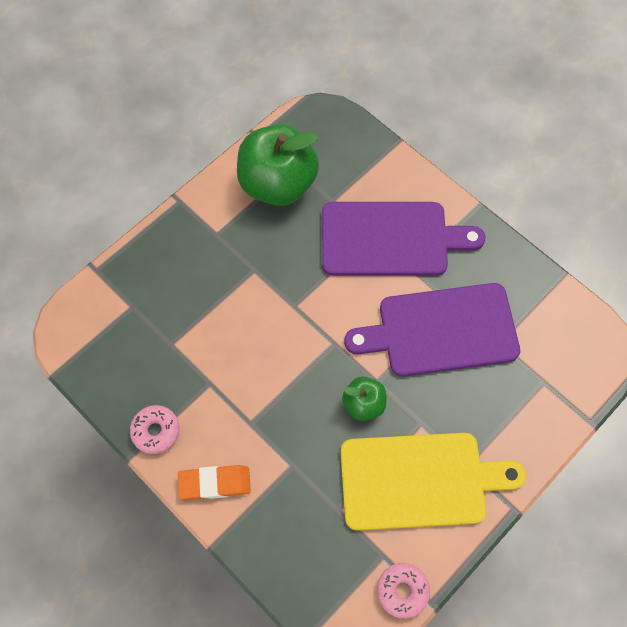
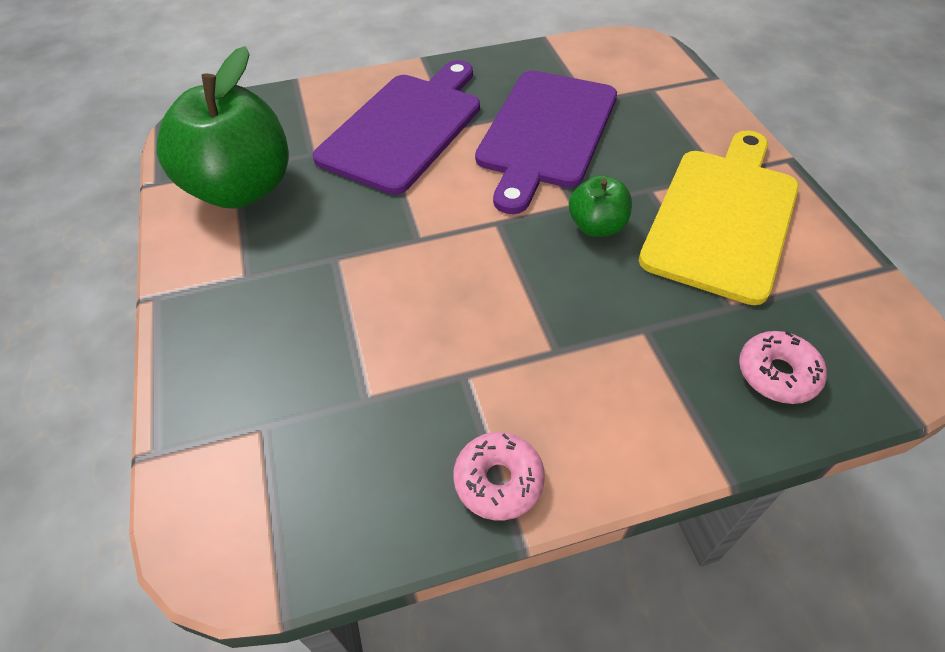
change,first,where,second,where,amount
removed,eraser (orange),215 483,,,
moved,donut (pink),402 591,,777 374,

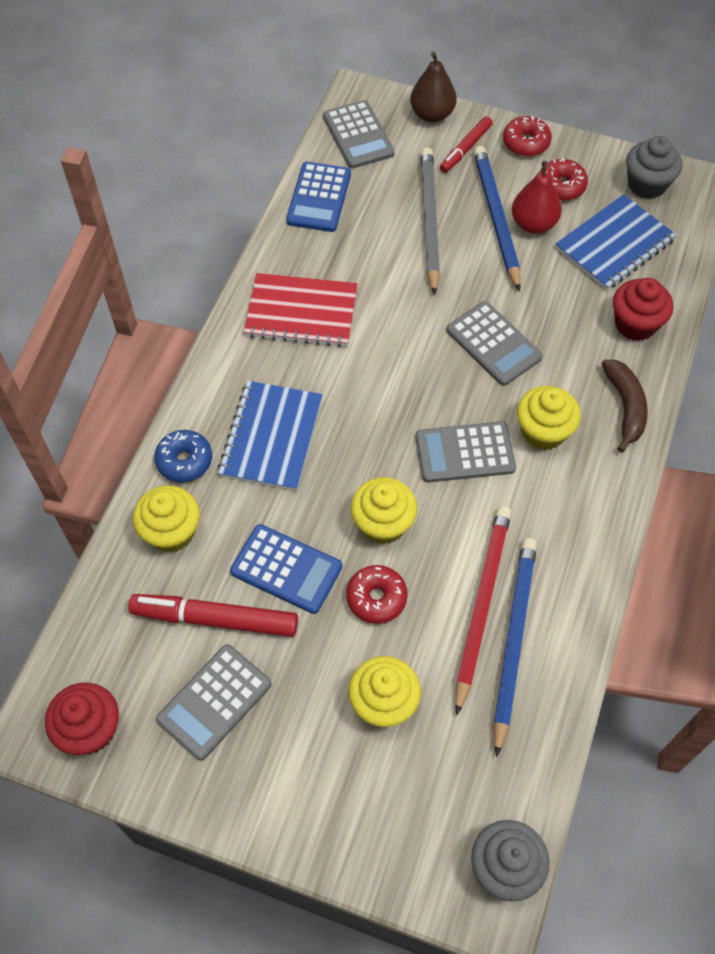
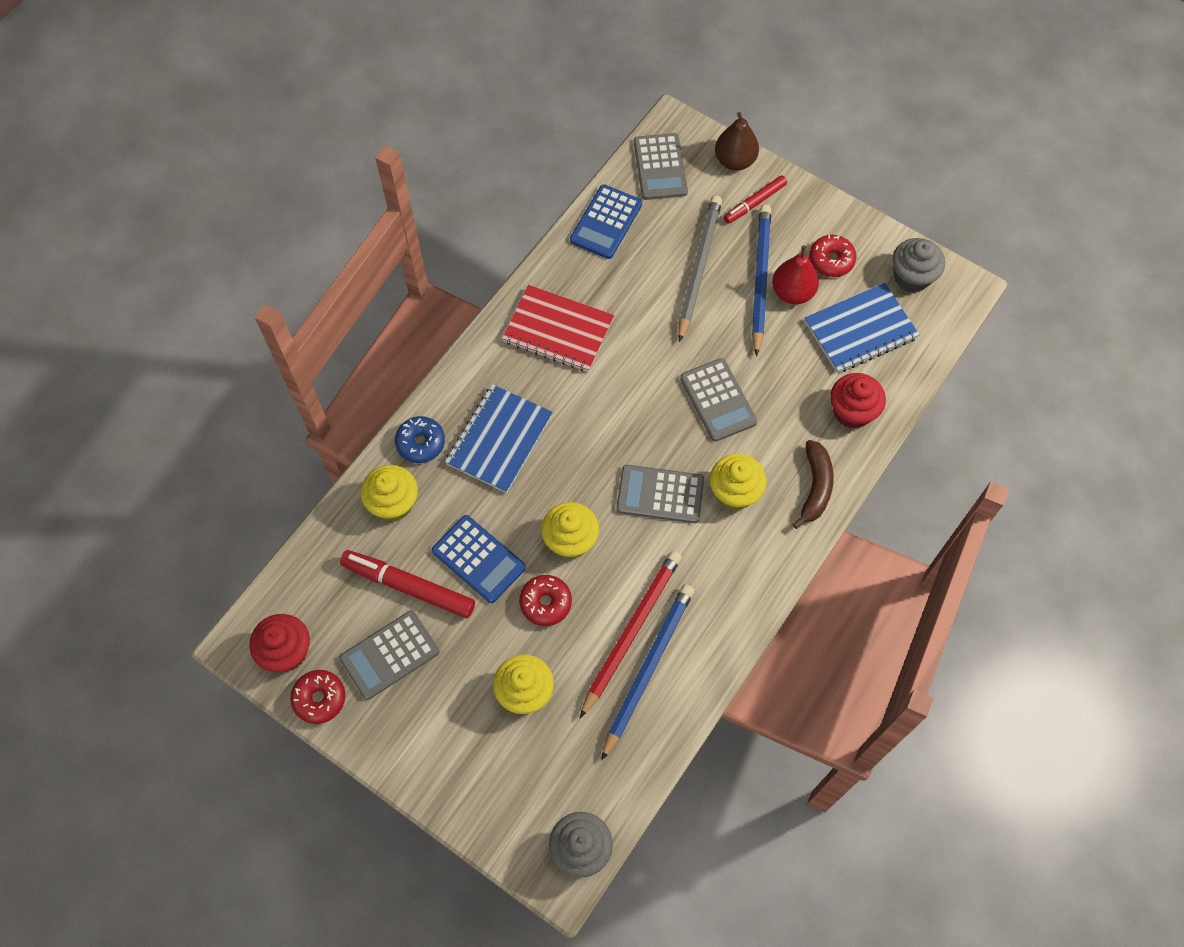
change,first,where,second,where,amount
moved,donut (red),526 143,,319 699,

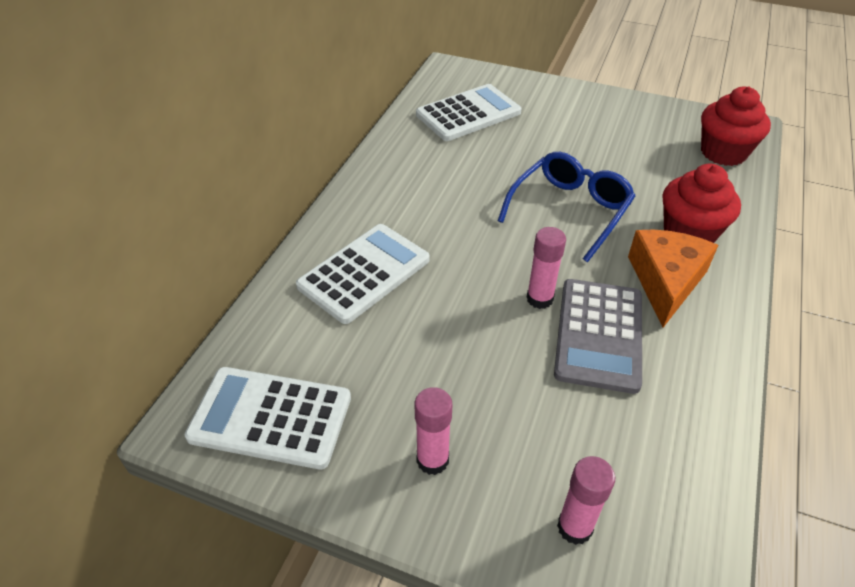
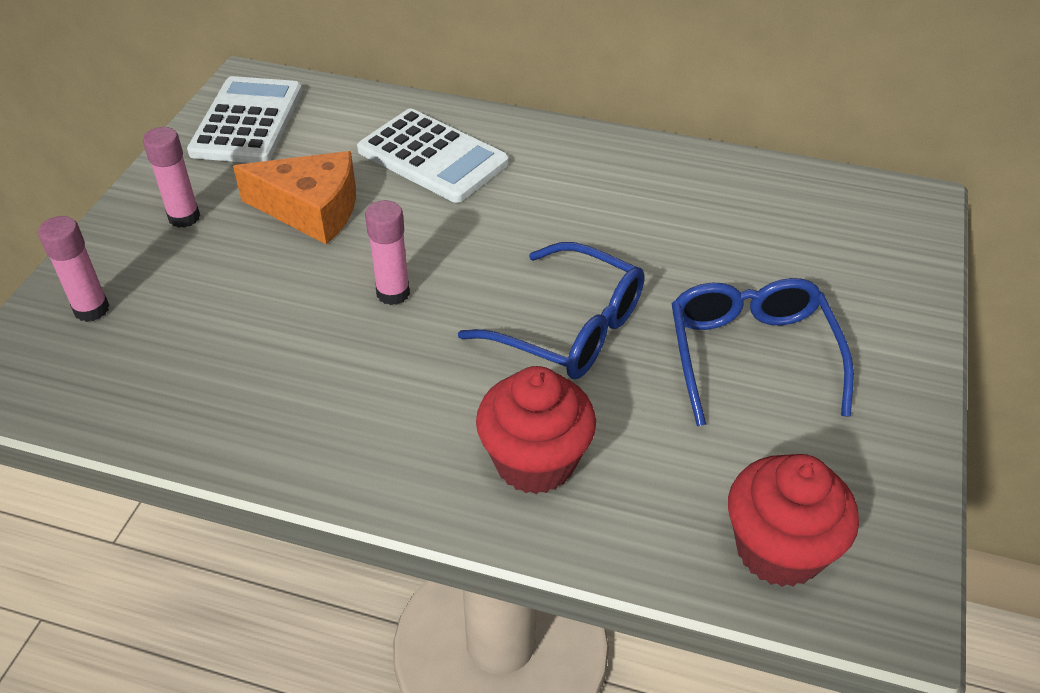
change,first,where,second,where,amount
removed,calculator (white),468 114,,,
moved,cheese (orange),665 281,,311 210,
removed,calculator (grey),598 334,,,
added,,,glasses (blue),751 355,

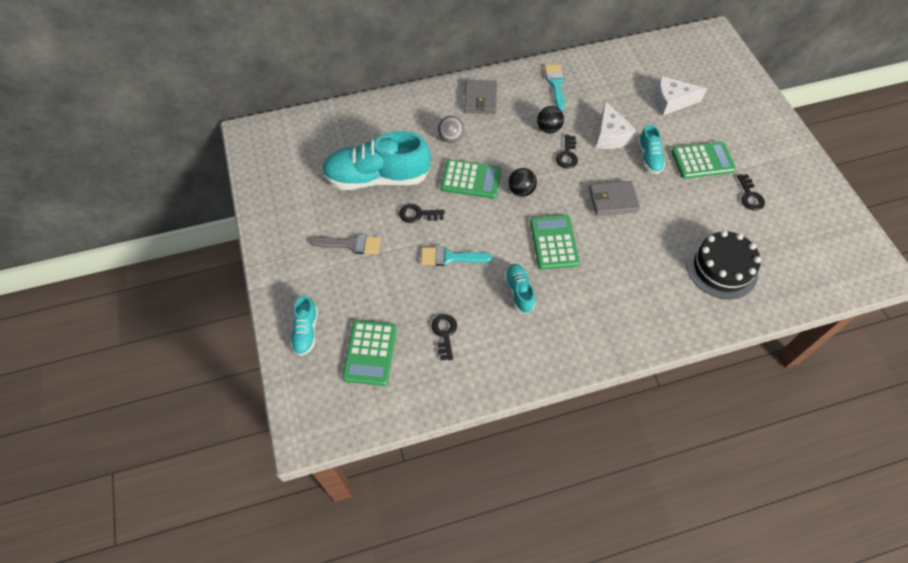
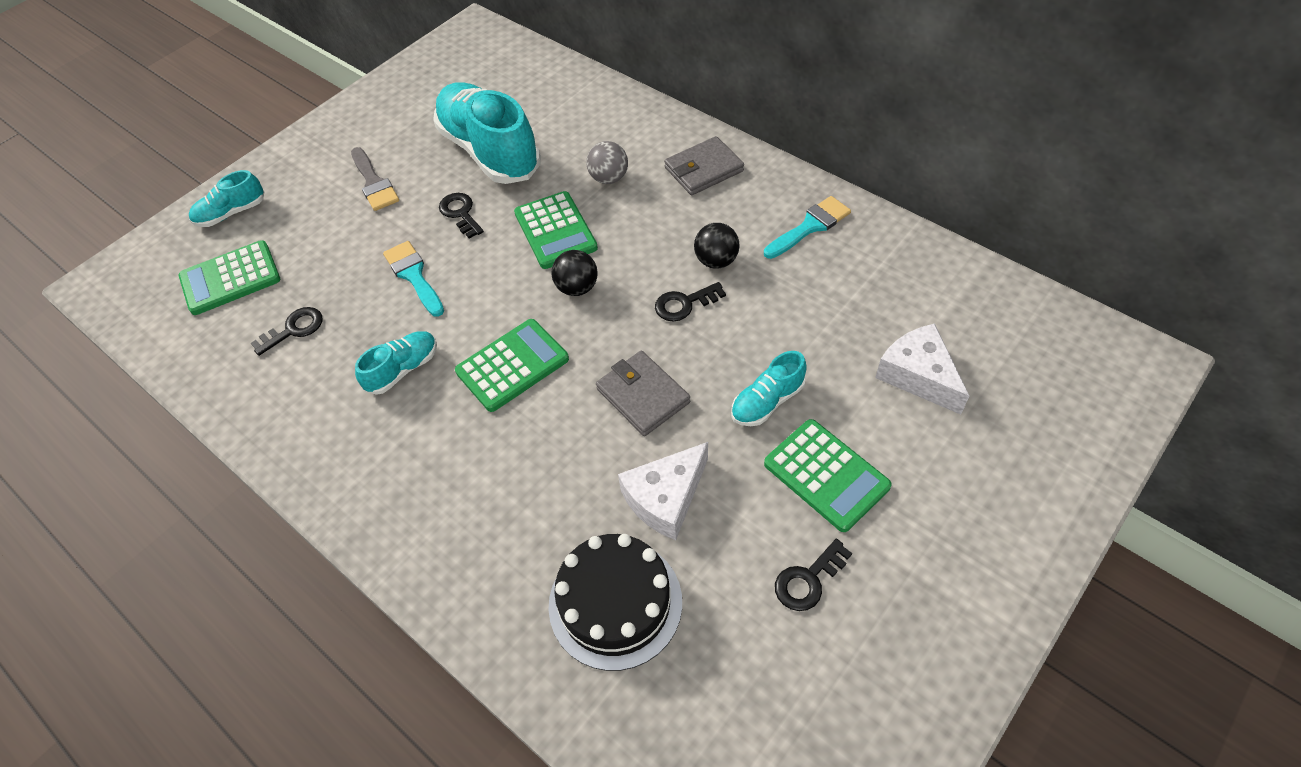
change,first,where,second,where,amount
moved,cheese (white),610 135,,666 498,

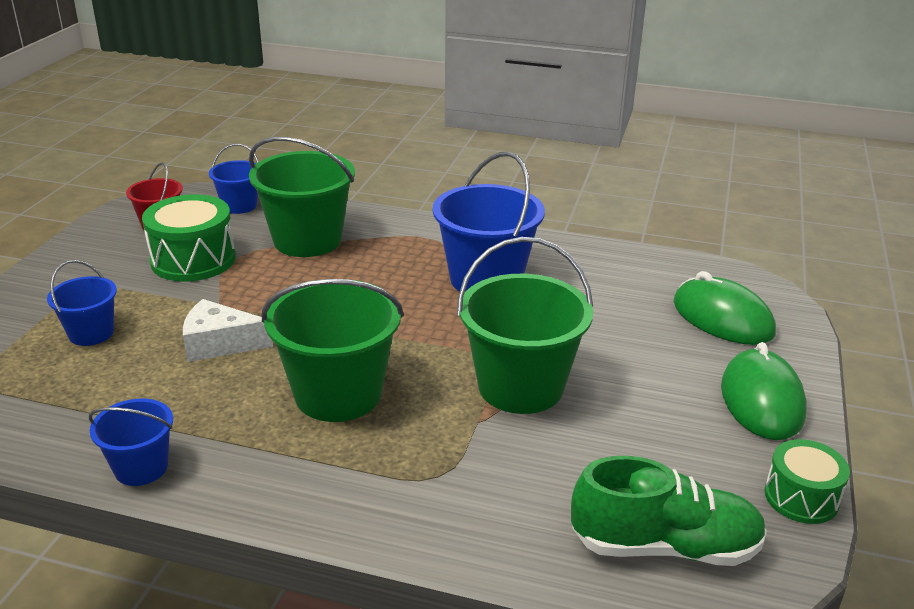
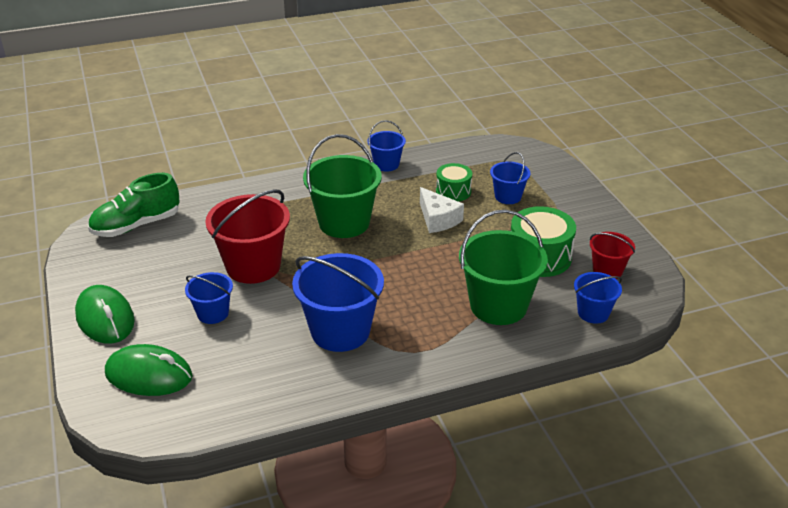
change,first,where,second,where,amount
recoloured,bucket (green),520 387,bucket (red),253 266,
turned,cheese (white),219 344,,438 219,90 degrees clockwise
moved,drum (green),801 497,,453 191,
added,,,bucket (blue),213 313,

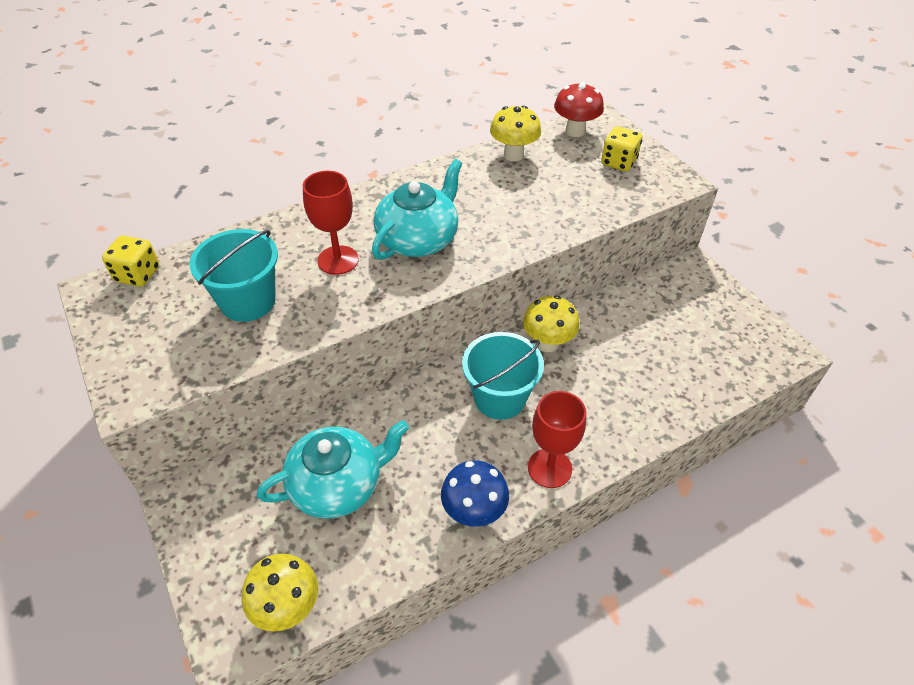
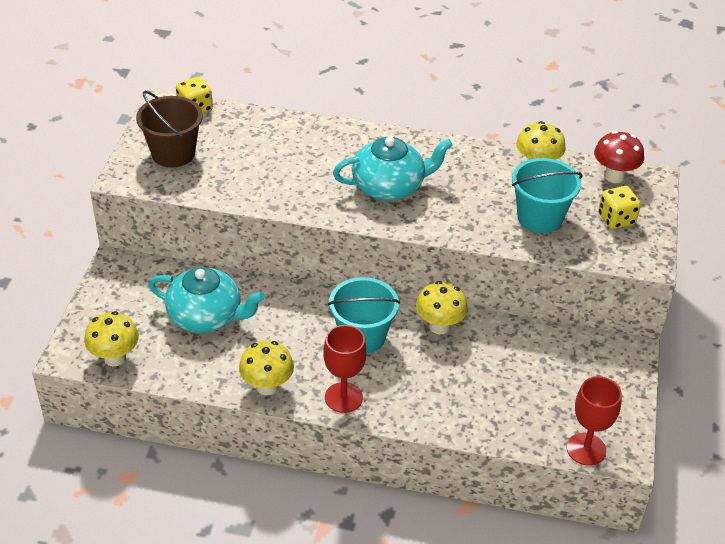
change,first,where,second,where,amount
moved,goblet (red),338 260,,586 449,
moved,bucket (turquoise),248 301,,539 218,
recoloured,mushroom (blue),474 512,mushroom (yellow),267 386,
added,,,bucket (brown),173 153,

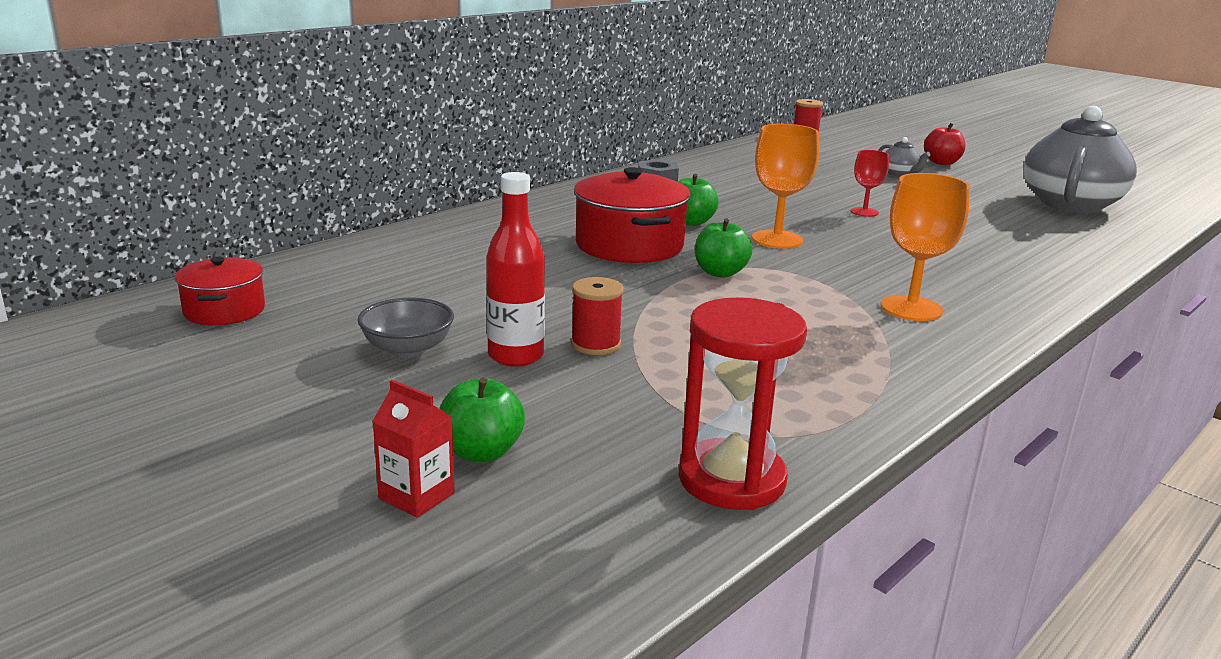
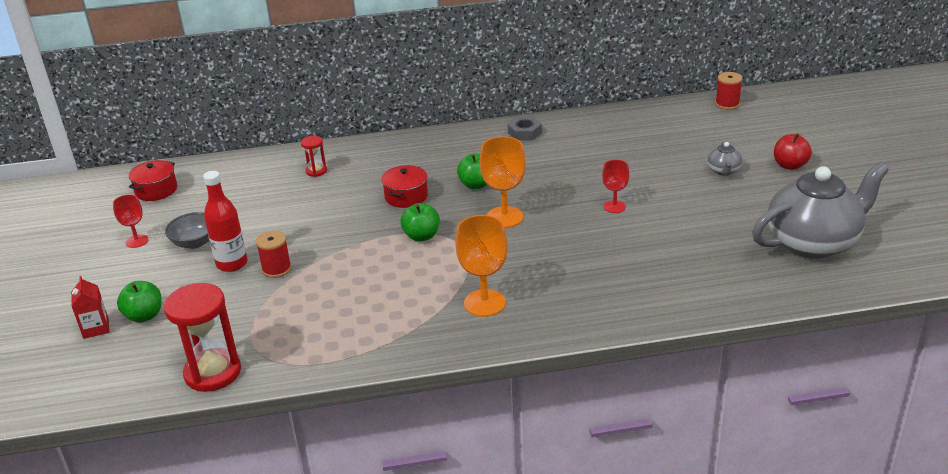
change,first,where,second,where,amount
resized,pot (red),629 245,,406 196,x0.58
added,,,hourglass (red),316 171,
added,,,goblet (red),137 241,

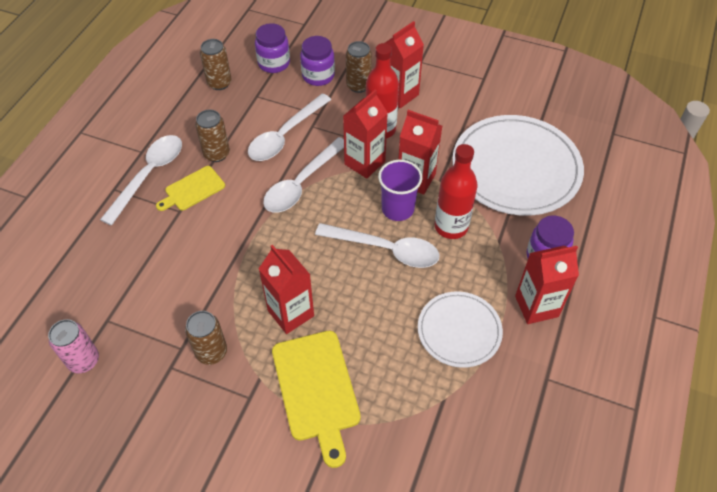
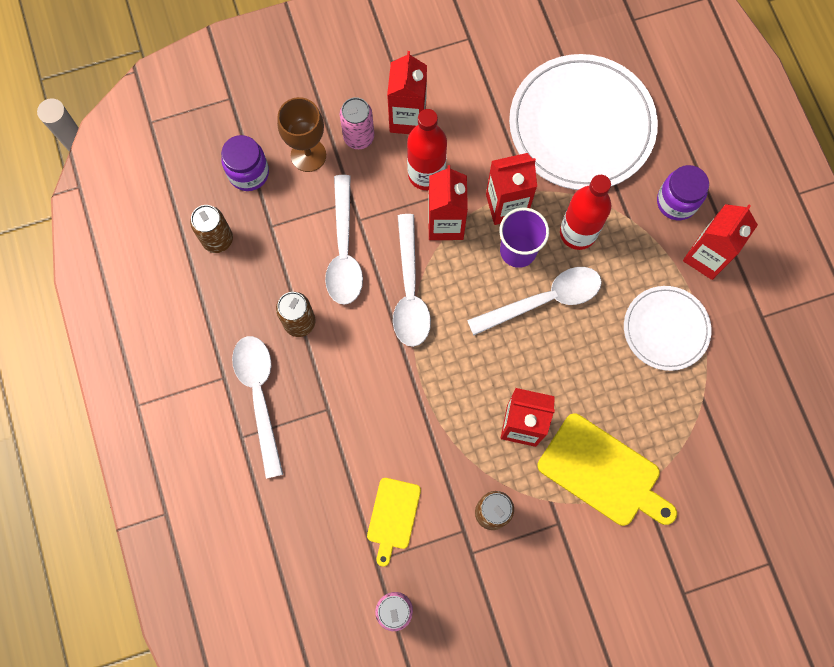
change,first,where,second,where,amount
replaced,jar (purple),318 76,goblet (brown),308 155,
recoloured,can (brown),358 85,can (pink),359 137,
moved,cutting board (yellow),192 189,,393 516,

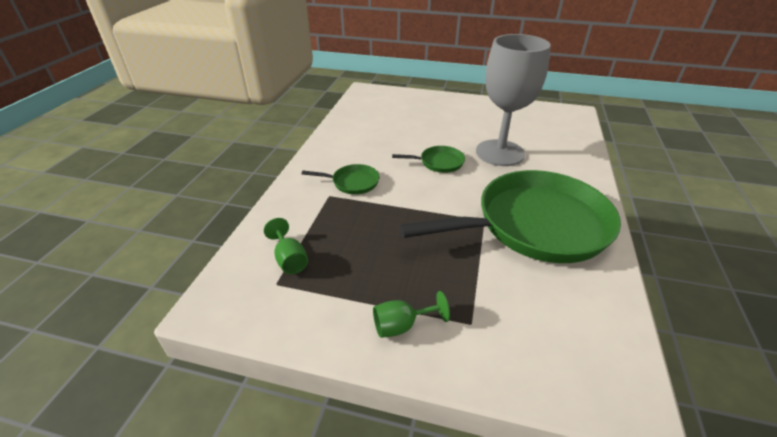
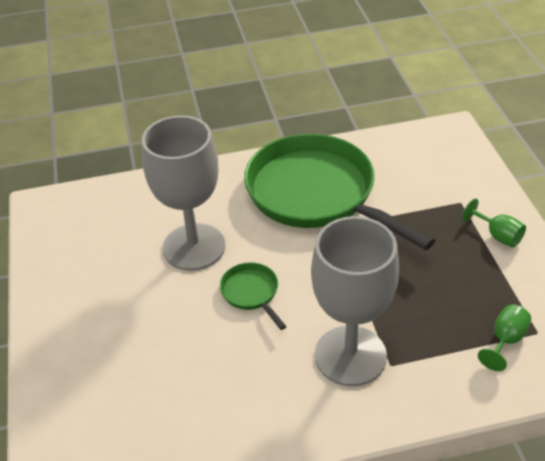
change,first,where,second,where,amount
replaced,pan (green),352 182,goblet (grey),350 355,

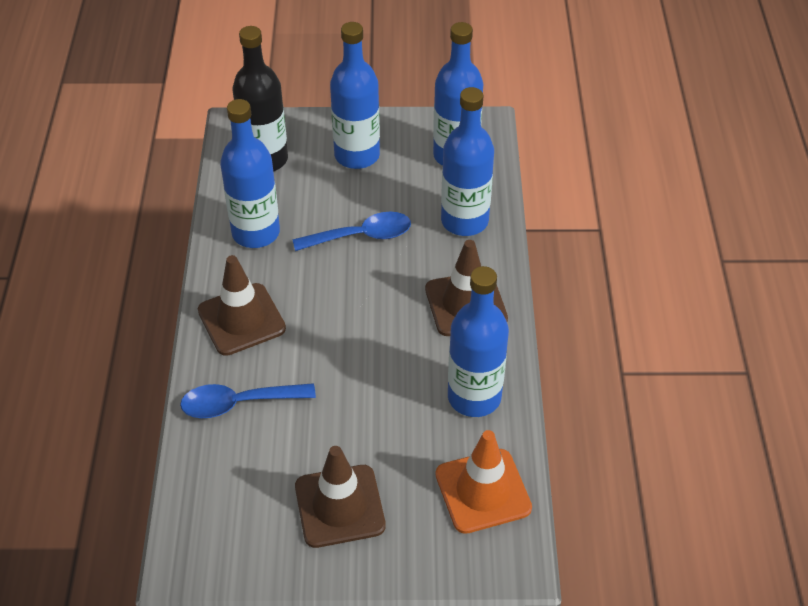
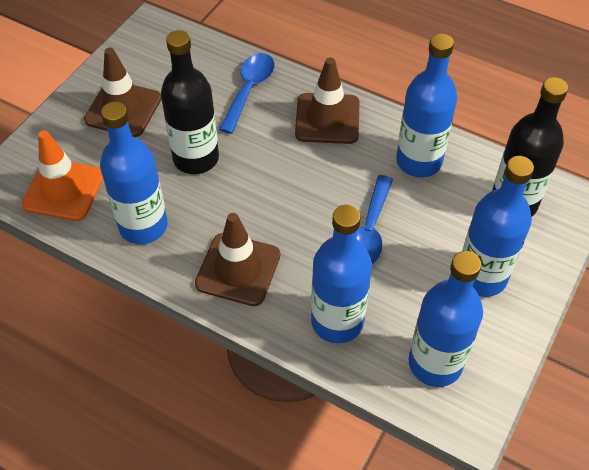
change,first,where,second,where,amount
added,,,bottle (black),196 158,

